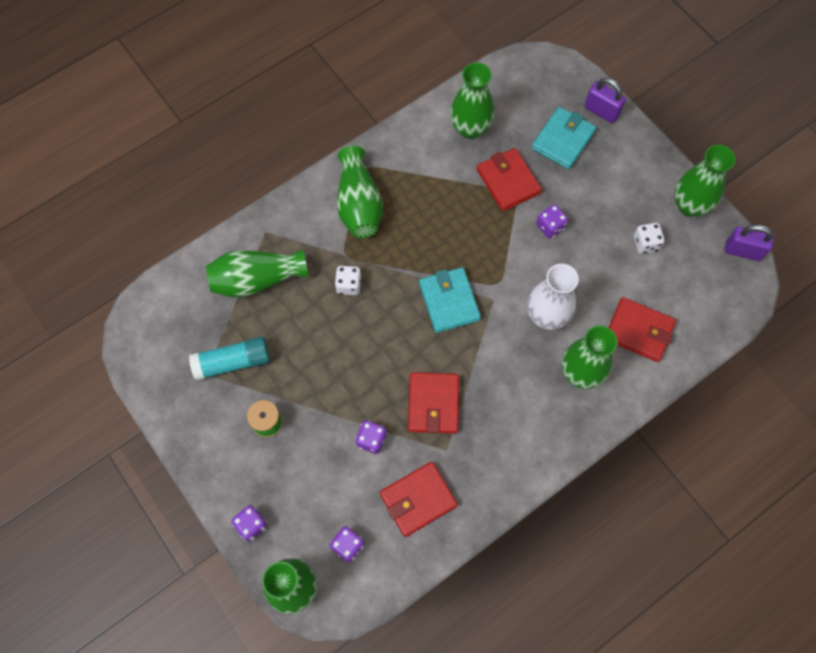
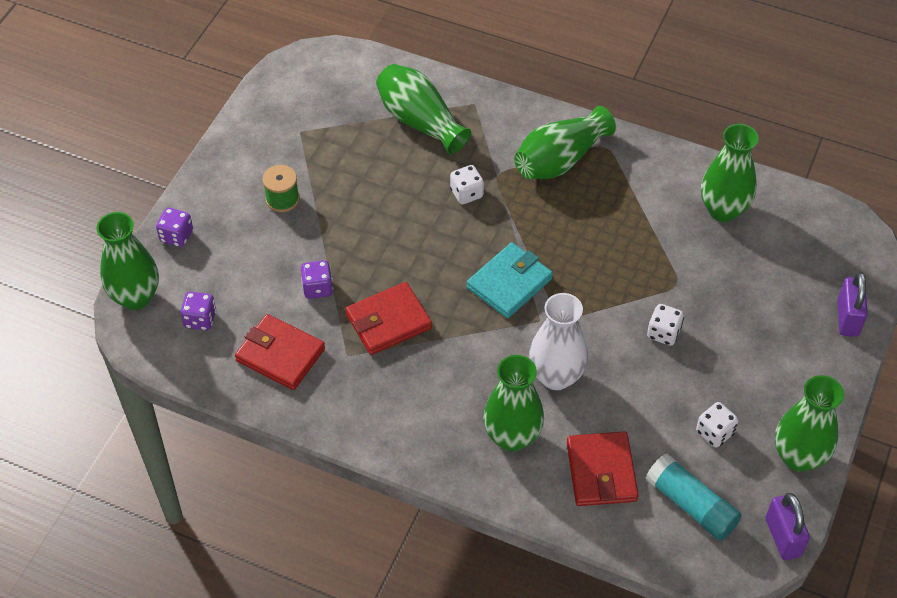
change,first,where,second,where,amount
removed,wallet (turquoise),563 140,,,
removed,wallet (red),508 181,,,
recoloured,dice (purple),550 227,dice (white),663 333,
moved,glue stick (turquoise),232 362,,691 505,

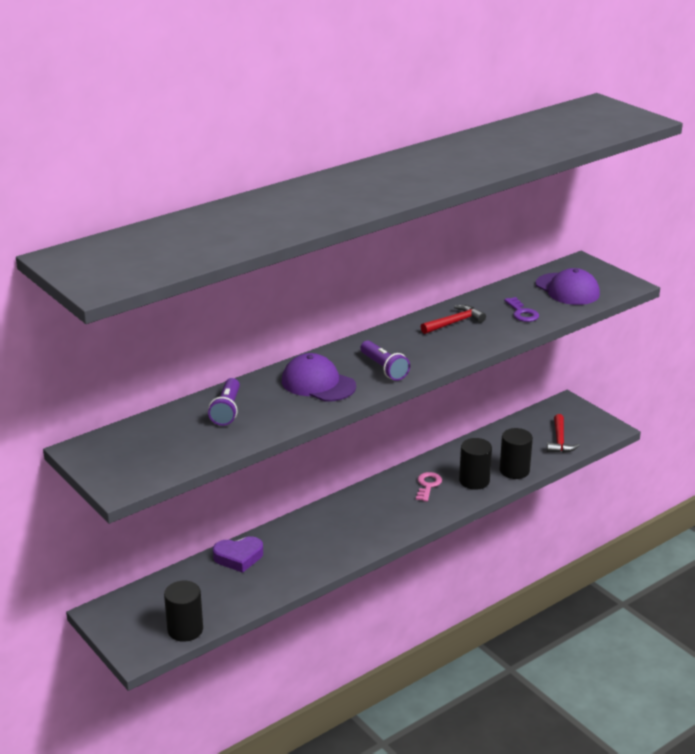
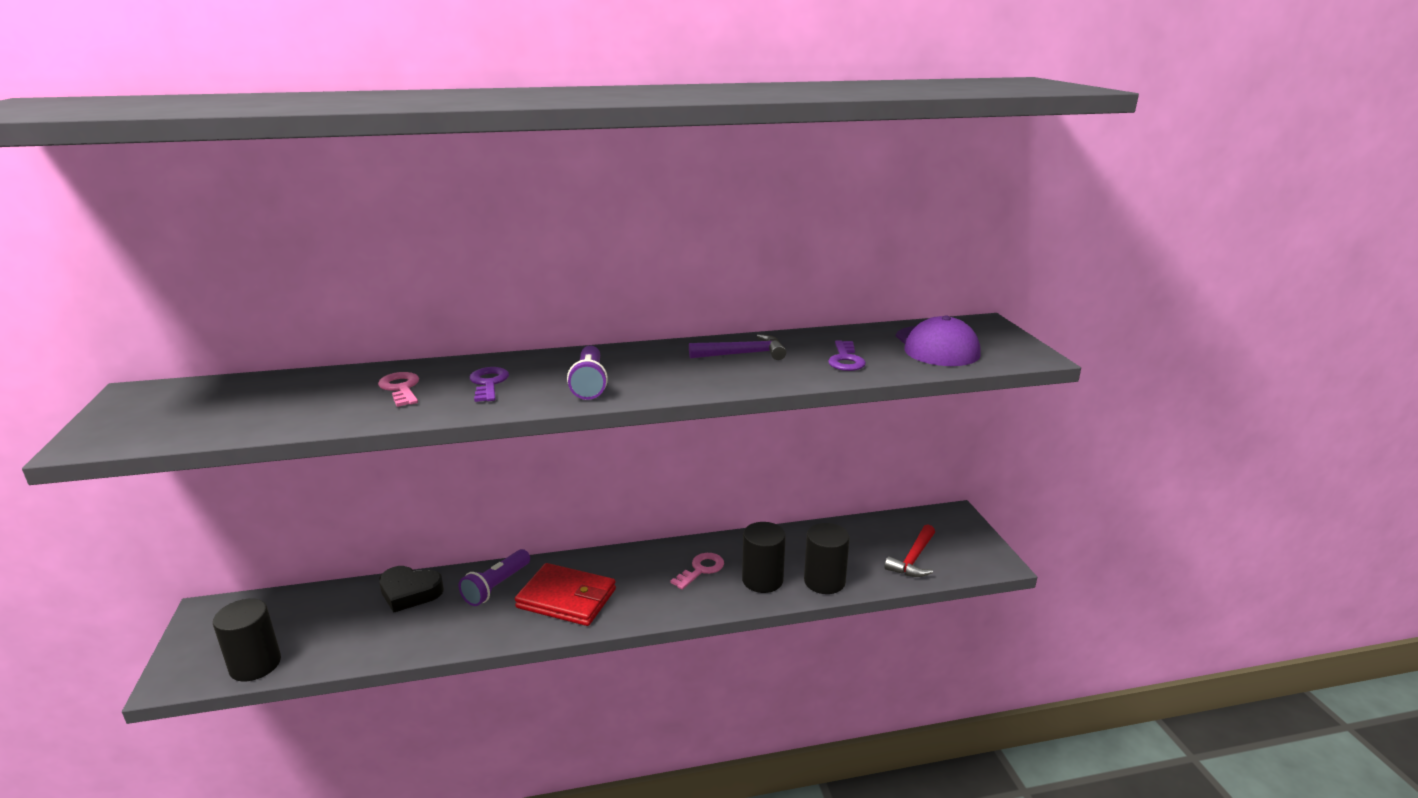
change,first,where,second,where,amount
recoloured,hammer (red),454 323,hammer (purple),743 354,
replaced,cap (purple),318 383,key (purple),488 383,
moved,flashlight (purple),227 410,,496 586,
recoloured,heart (purple),238 557,heart (black),410 592,
added,,,key (pink),401 388,
added,,,wallet (red),566 598,

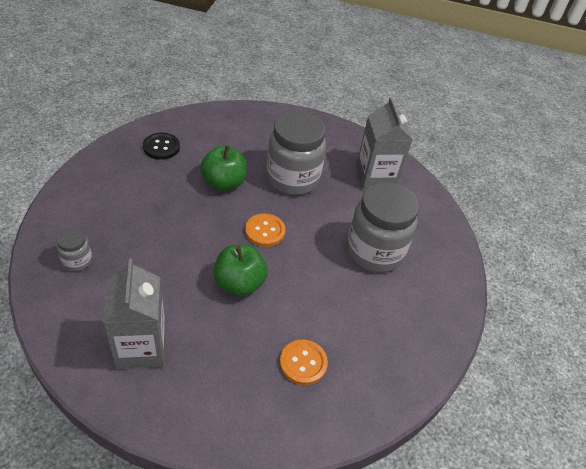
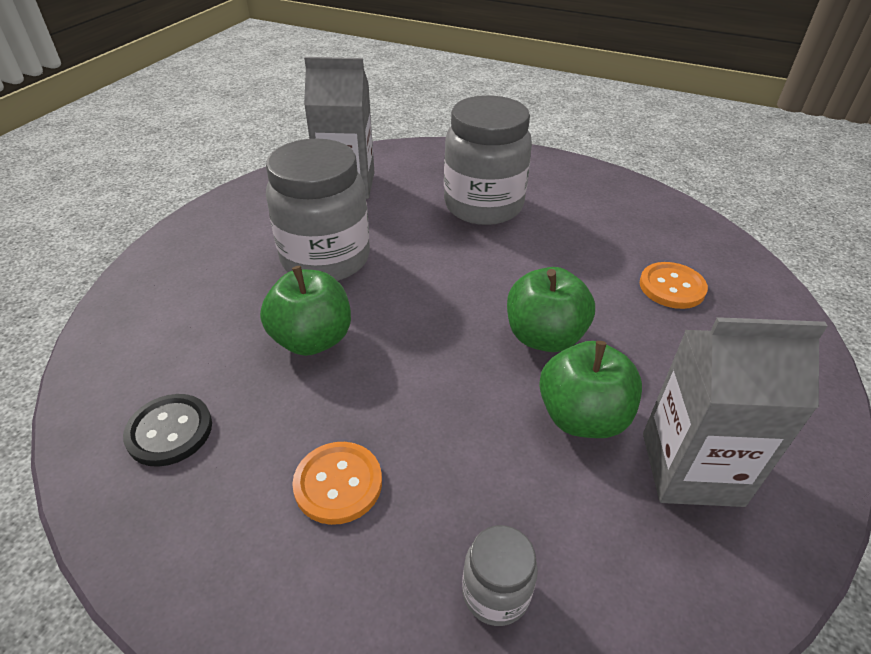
change,first,where,second,where,amount
moved,button (orange),265 231,,338 484,
added,,,apple (green),582 417,

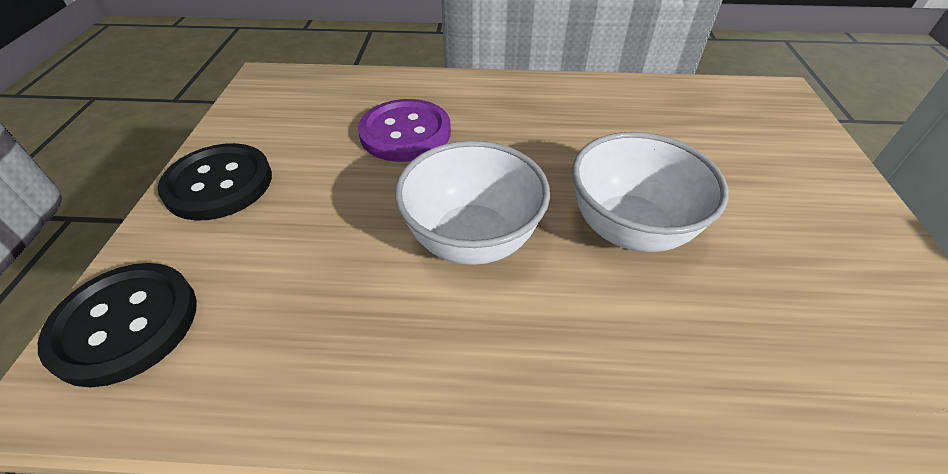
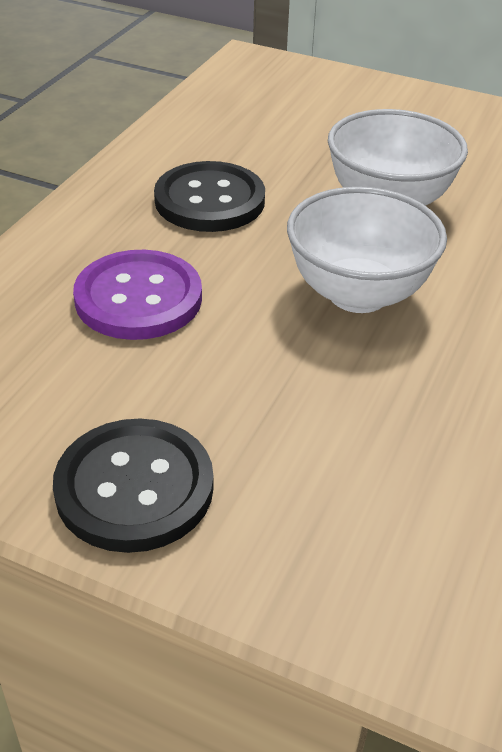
change,first,where,second,where,amount
moved,button (black),125 324,,209 200,

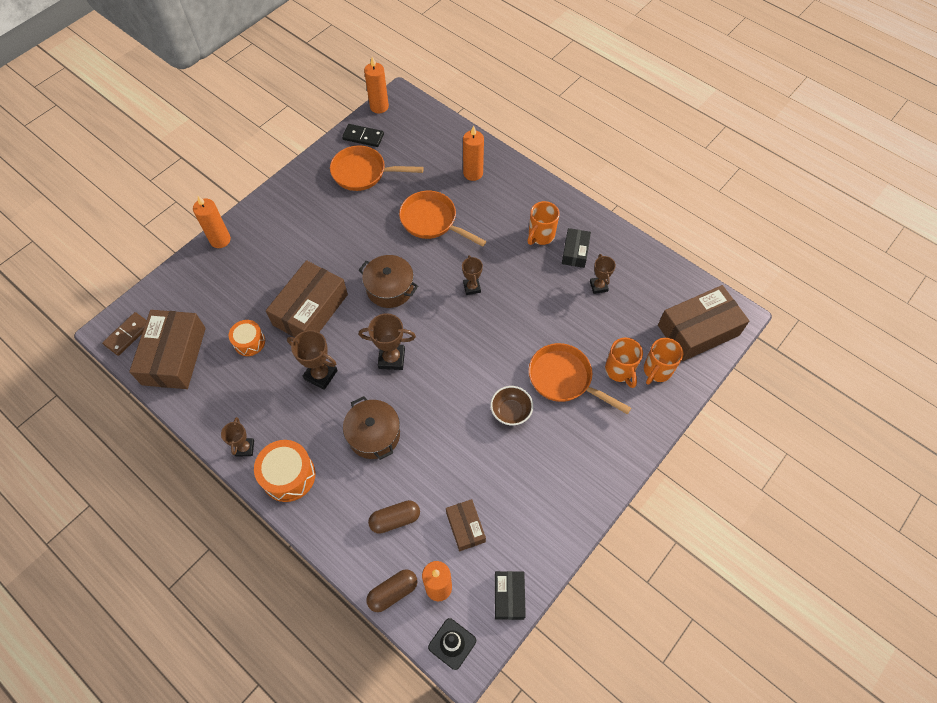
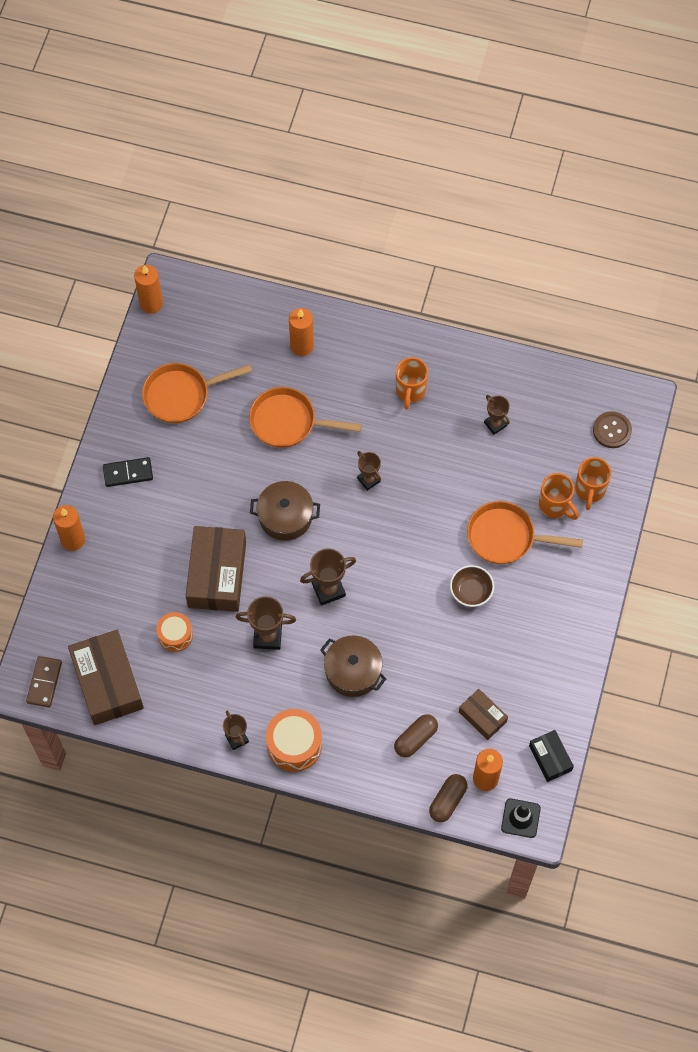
change,first,where,second,where,amount
moved,domino (black),363 137,,128 473,
removed,box (black),575 252,,,
replaced,box (brown),698 330,button (brown),612 430,

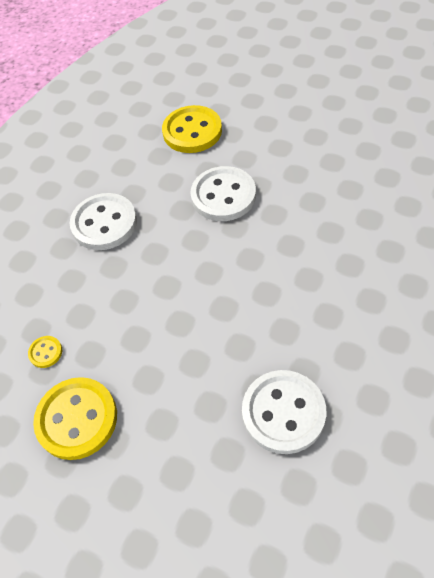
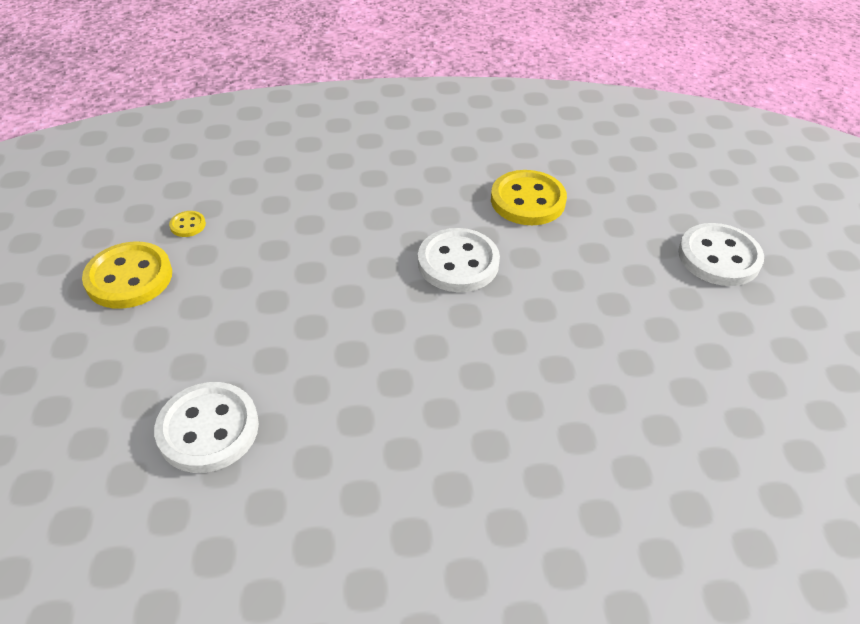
change,first,where,second,where,amount
moved,button (white),104 223,,719 257,

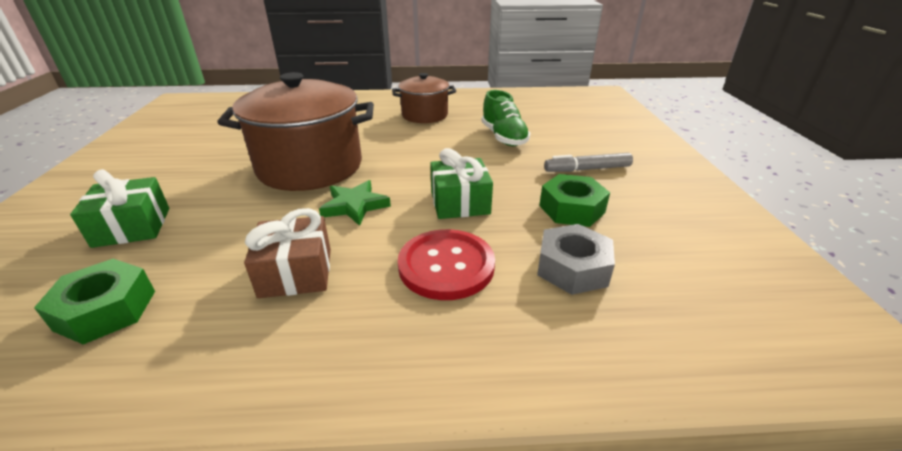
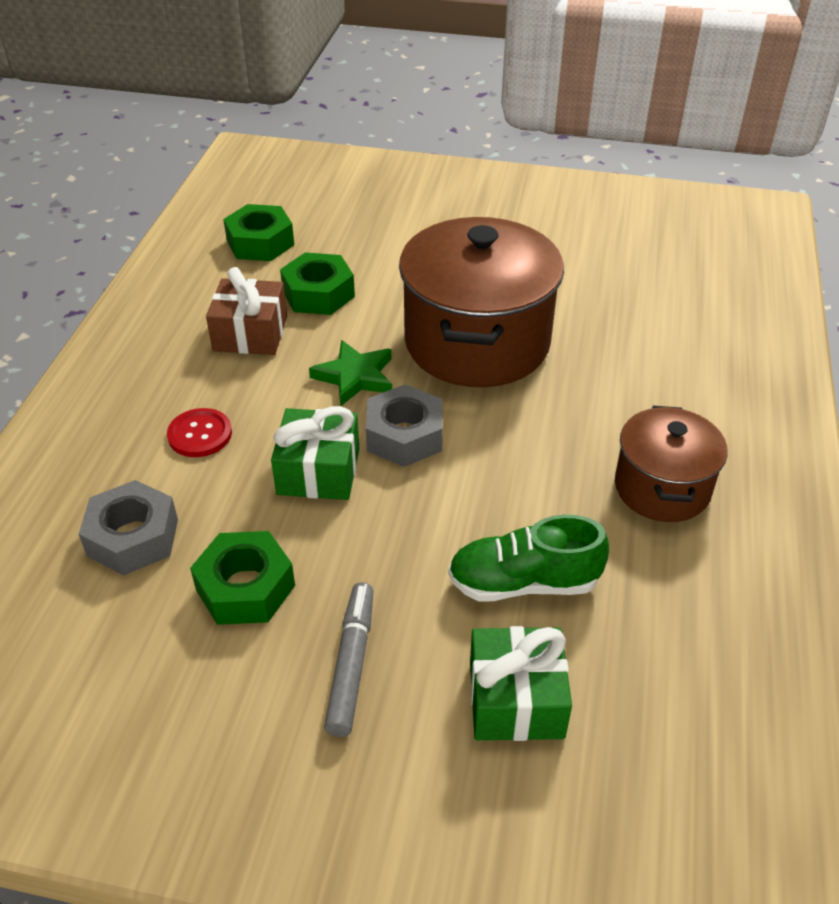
change,first,where,second,where,amount
moved,gift (green),132 227,,516 699,
resized,button (red),446 266,,200 434,x0.59
added,,,nut (green),318 294,
added,,,nut (grey),404 436,

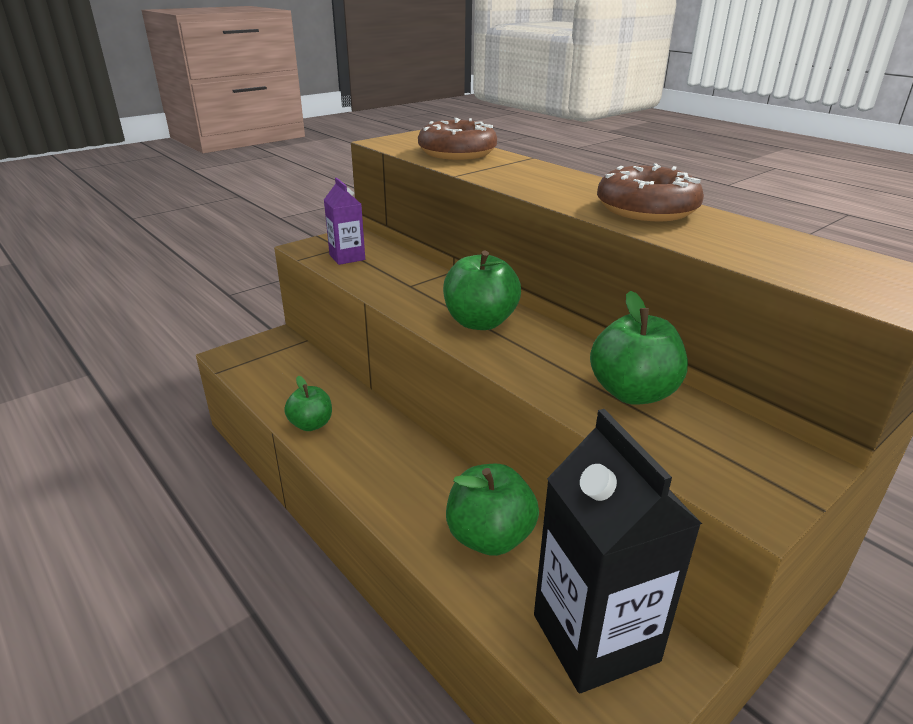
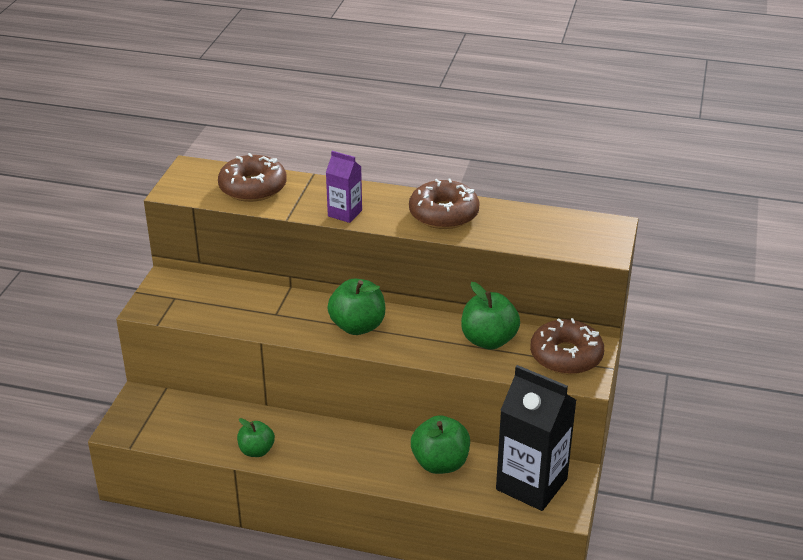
change,first,where,second,where,amount
moved,carton (purple),347 257,,345 213,
added,,,donut (brown),566 356,

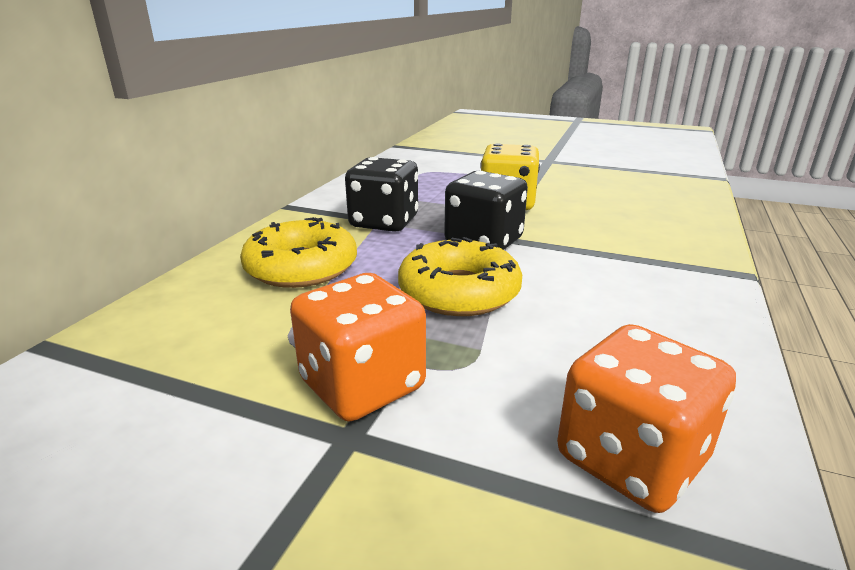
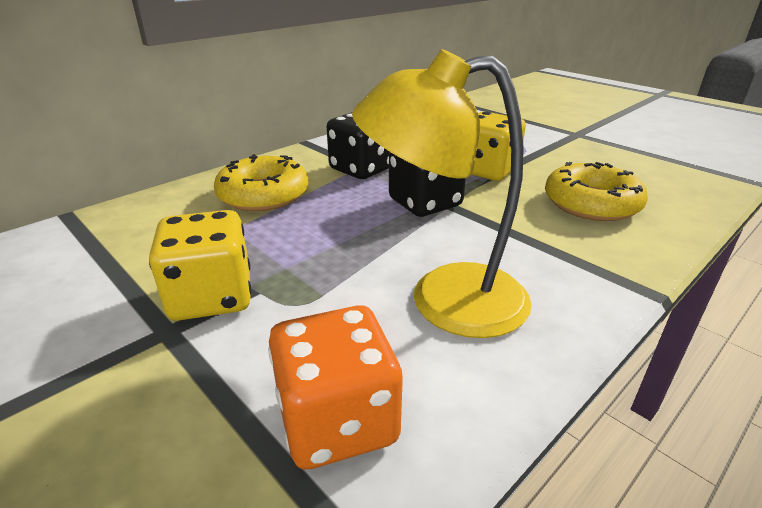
change,first,where,second,where,amount
moved,donut (yellow),459 292,,591 203,
recoloured,dice (orange),362 385,dice (yellow),211 297,
added,,,lamp (yellow),444 300,

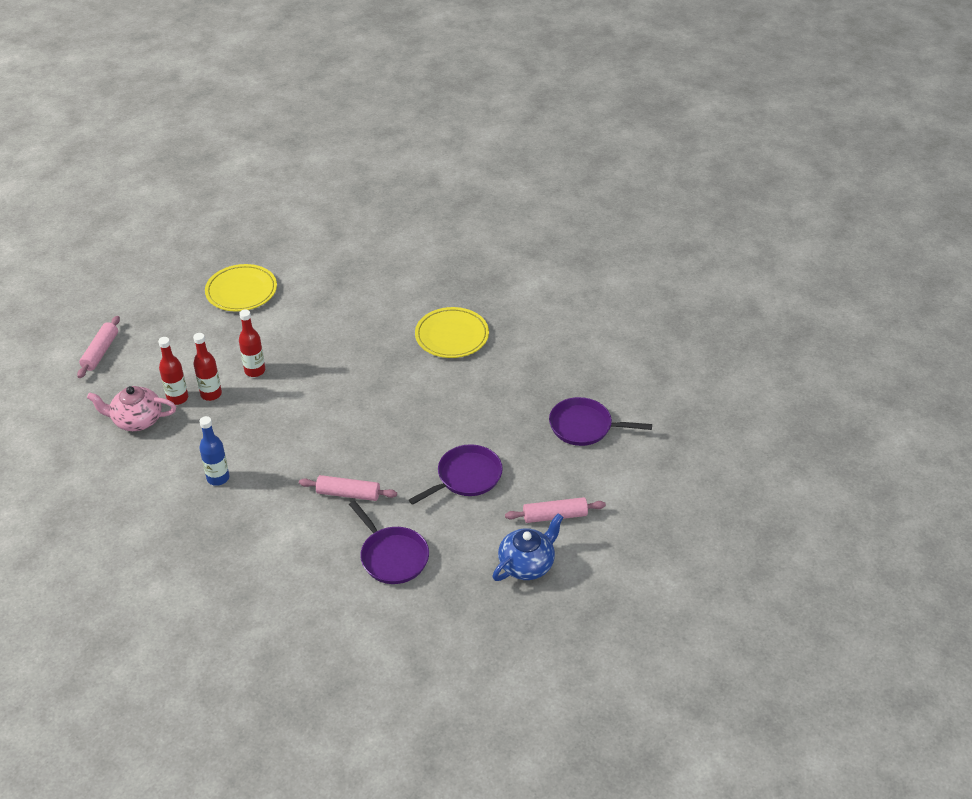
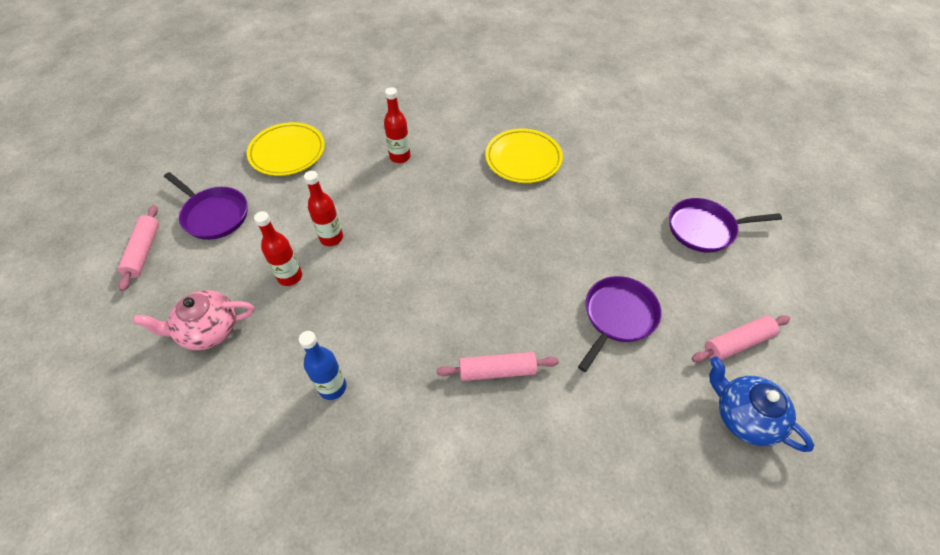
change,first,where,second,where,amount
moved,bottle (red),177 398,,400 157,
moved,pan (purple),392 556,,214 215,
turned,teapot (blue),527 564,,744 416,75 degrees counterclockwise

